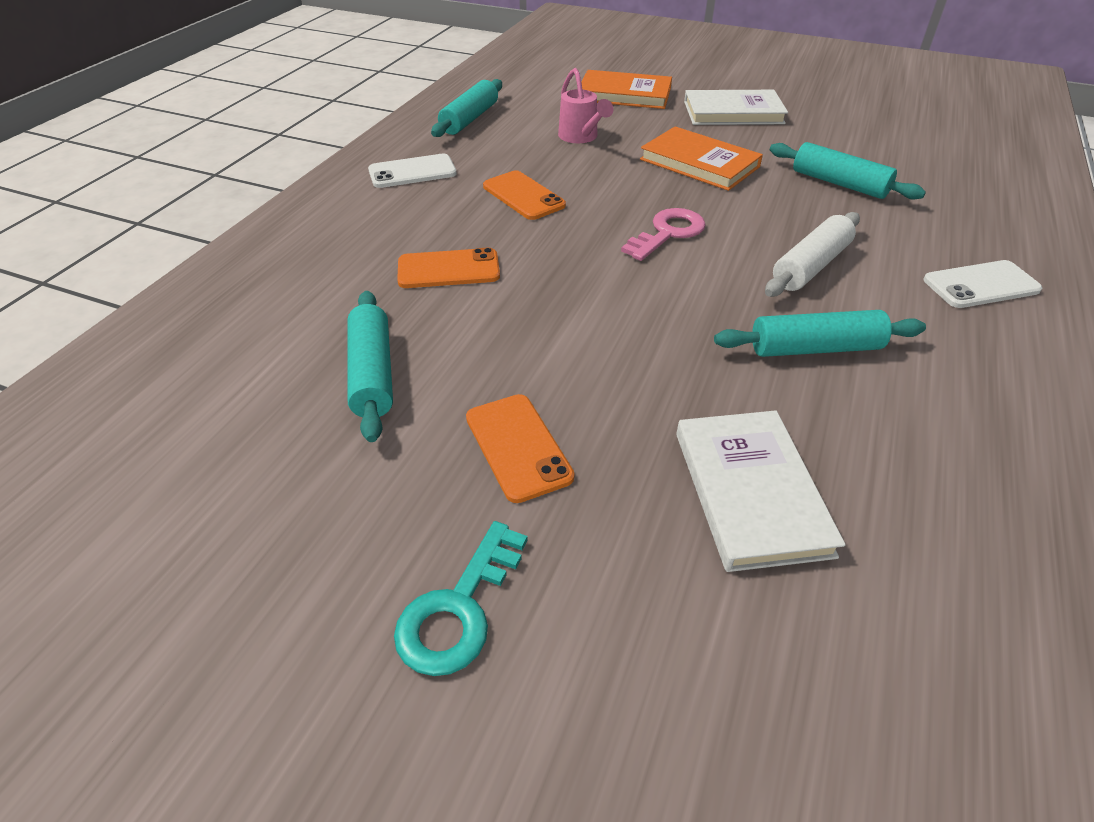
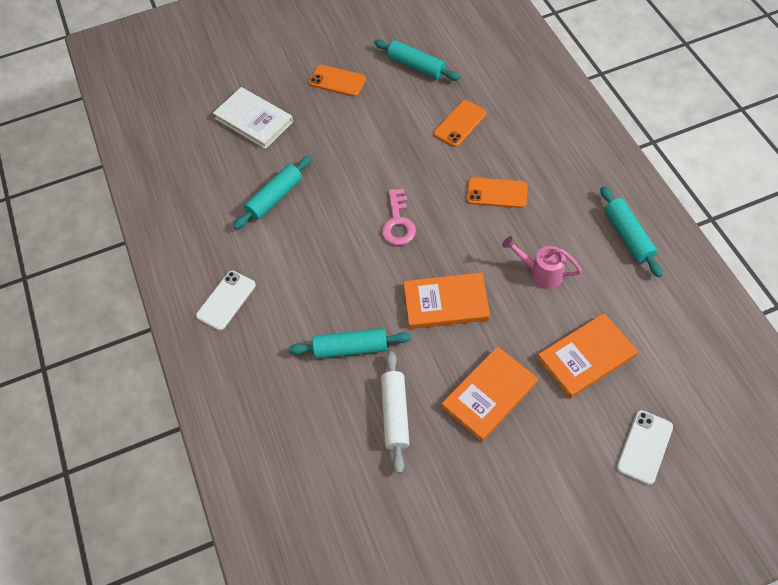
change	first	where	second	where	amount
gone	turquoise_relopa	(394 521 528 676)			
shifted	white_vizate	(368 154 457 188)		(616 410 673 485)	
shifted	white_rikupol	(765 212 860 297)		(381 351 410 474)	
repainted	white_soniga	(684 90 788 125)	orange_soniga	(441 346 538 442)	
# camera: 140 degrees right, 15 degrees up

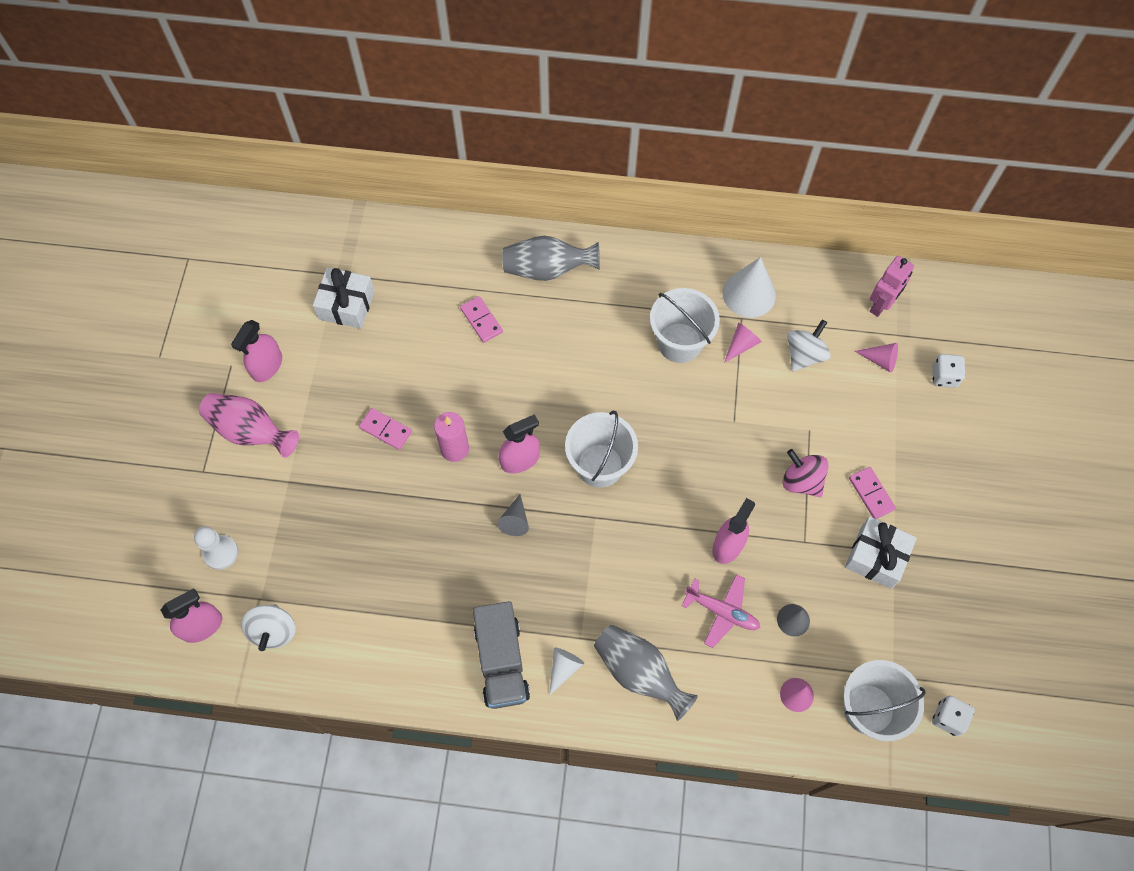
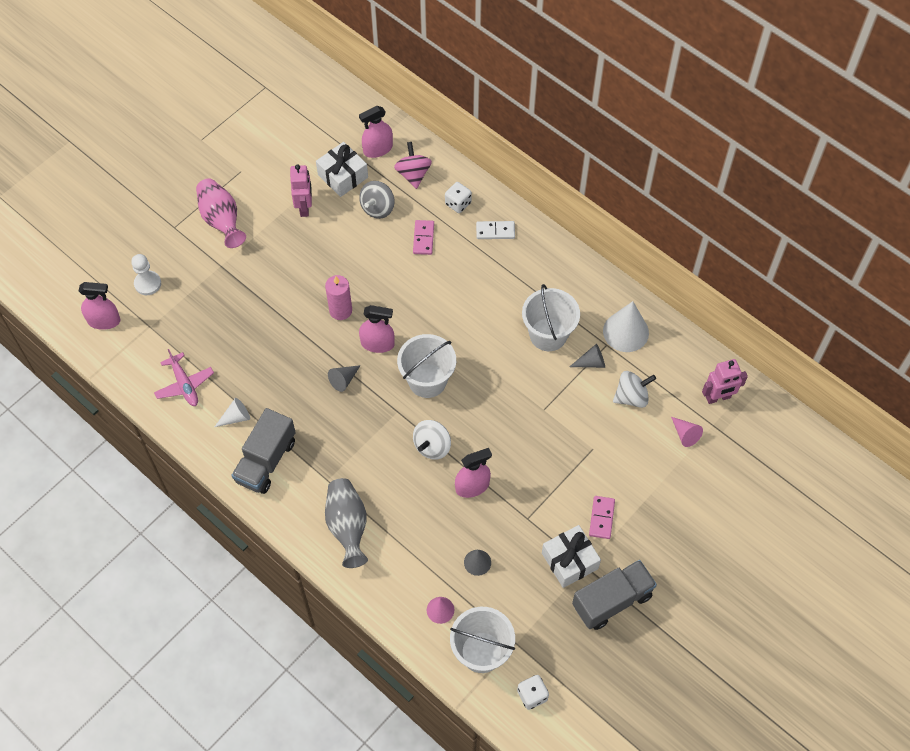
change	first	where	second	where	amount
gone	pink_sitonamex	(359 408 412 450)			
new			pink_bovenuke	(290 164 312 217)	
new			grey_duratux	(359 181 395 219)	
new			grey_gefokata	(572 560 657 630)	
shifted	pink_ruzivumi	(231 320 282 382)		(359 106 393 158)	
shifted	white_duratux	(241 604 296 651)		(413 420 451 460)	
shifted	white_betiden	(549 648 584 696)		(215 398 250 427)	
shifted	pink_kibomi	(682 574 760 648)		(154 349 214 406)	
shifted	pink_duratux	(783 449 829 497)		(394 142 432 189)	
shifted	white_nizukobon	(932 354 965 388)		(445 182 472 213)	
swapped	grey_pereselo	(502 236 600 281)	white_sitonamex	(476 221 515 239)	
repainted	pink_betiden	(724 323 761 363)	grey_betiden	(569 344 605 368)	
# camera: 35 degrees right, 5 degrees down

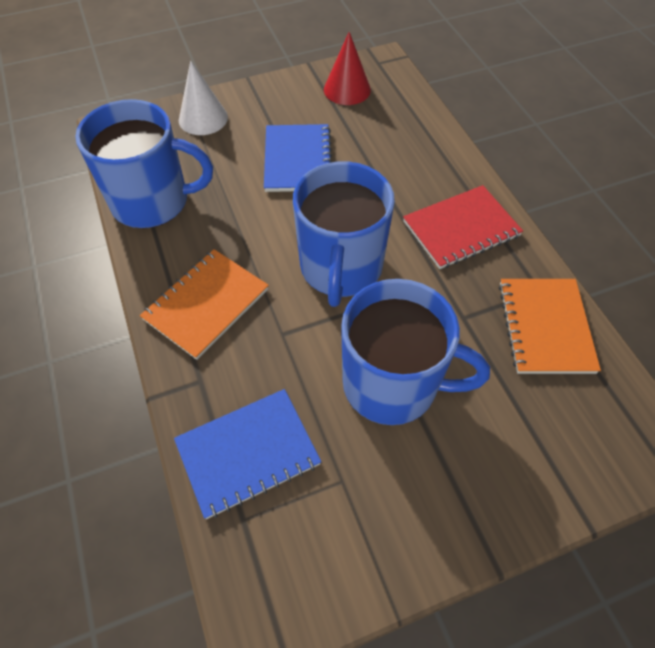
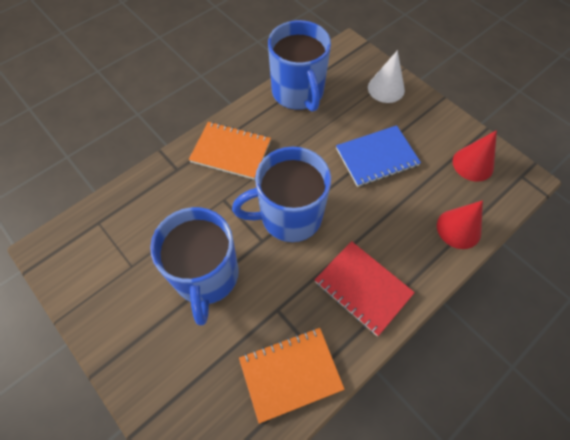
change	first	where	second	where	amount
gone	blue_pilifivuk	(174 389 321 519)			
new			red_betiden	(437 200 483 249)	
# camera: 70 degrees right, 5 degrees up

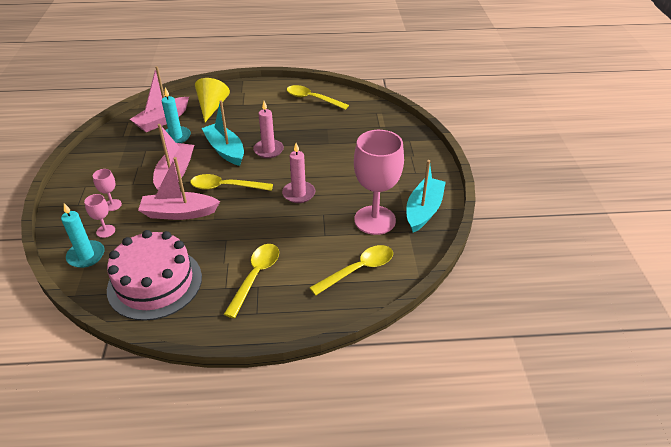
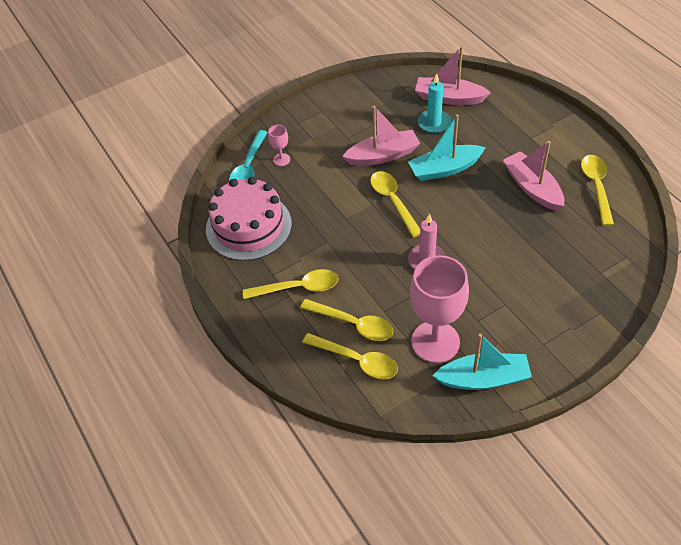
change	first	where	second	where	amount
gone	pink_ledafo	(93 169 122 211)			
gone	yellow_betiden	(195 78 230 122)			
gone	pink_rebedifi	(253 101 284 158)			
new			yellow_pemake	(300 299 393 341)	
shifted	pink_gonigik	(138 157 220 220)		(503 141 564 211)	
swapped	turquoise_rebedifi	(61 203 105 268)	turquoise_pemake	(229 130 268 181)	
rotated	turquoise_gonigik	(202 100 244 166)		(408 114 486 181)	135 degrees counterclockwise
# camera: 65 degrees right, 10 degrees up

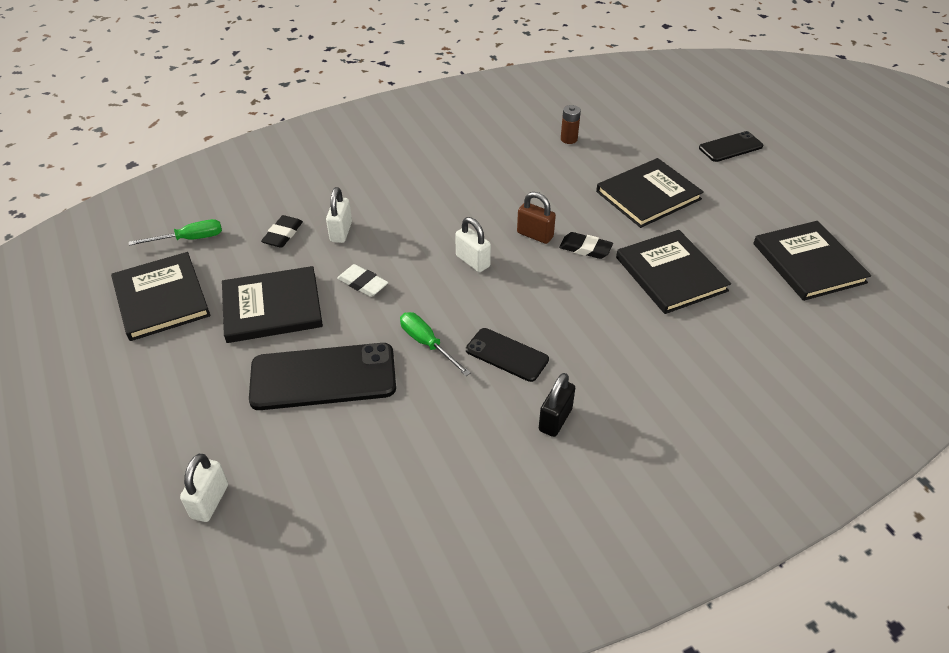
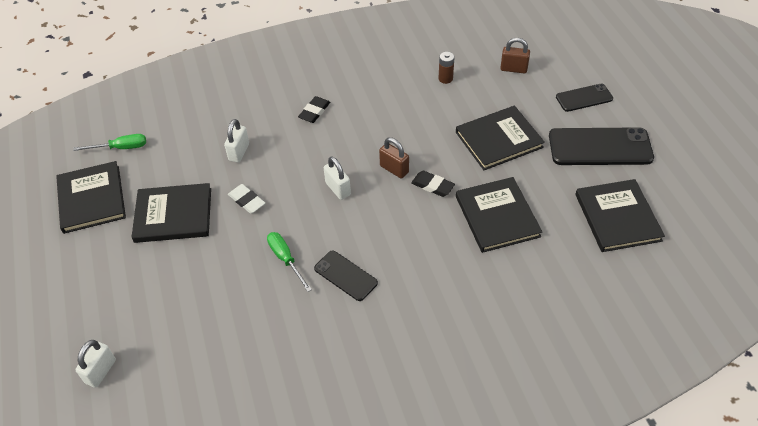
change	first	where	second	where	amount
gone	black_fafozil	(539 373 575 437)			
new			brown_fafozil	(500 38 530 73)	
shifted	black_vizate	(249 343 396 410)		(549 127 654 165)	
shifted	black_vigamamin	(261 215 303 248)		(298 96 330 123)	
# camera: 10 degrees right, 5 degrees up

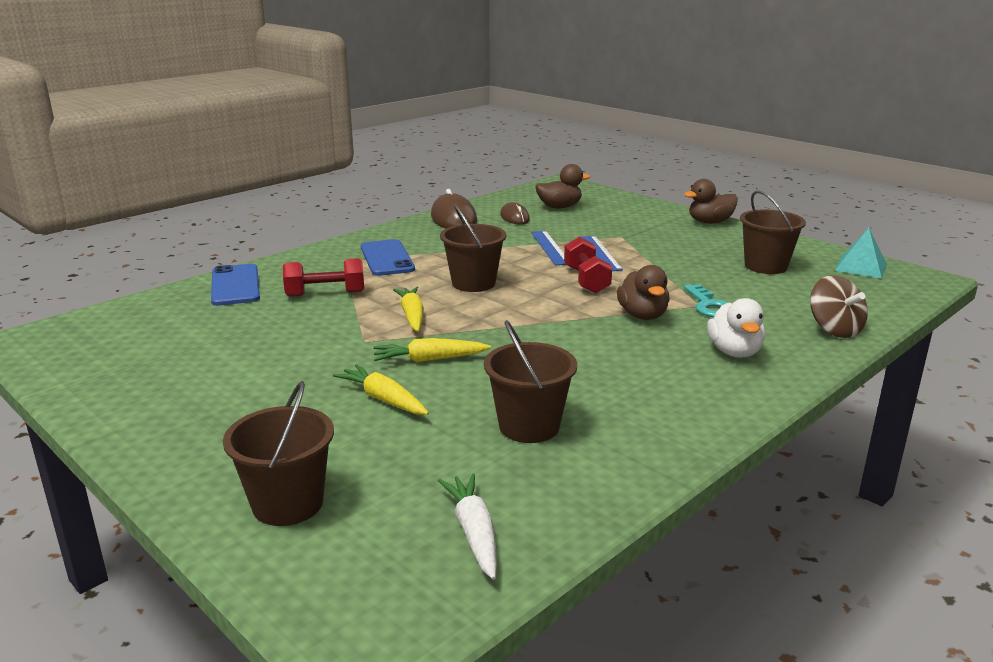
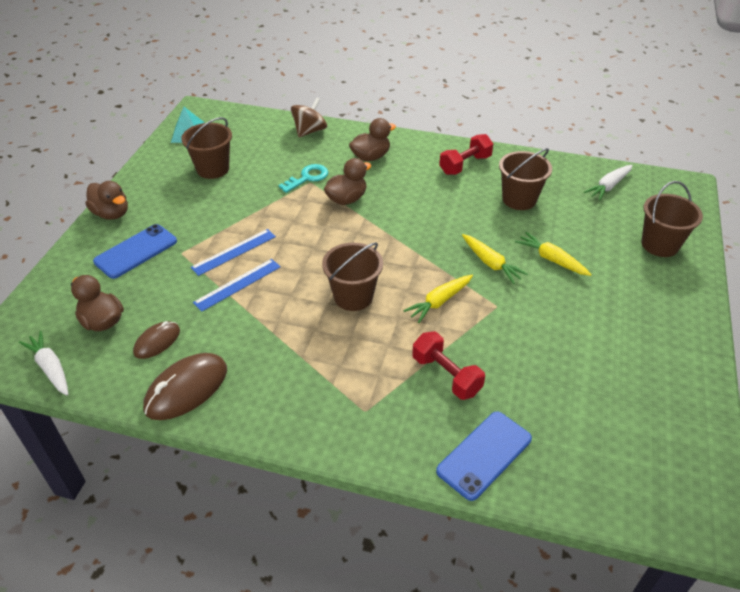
change	first	where	second	where	amount
new			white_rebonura	(19 331 68 396)	
shifted	blue_vizate	(361 239 415 276)		(93 224 177 279)	
shifted	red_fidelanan	(564 237 612 294)		(439 134 493 175)	
repainted	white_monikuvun	(707 298 765 358)	brown_monikuvun	(349 118 396 161)	
rotated	yellow_rebonura	(333 364 429 415)		(515 232 592 276)	120 degrees clockwise
# camera: 120 degrees left, 20 degrees up

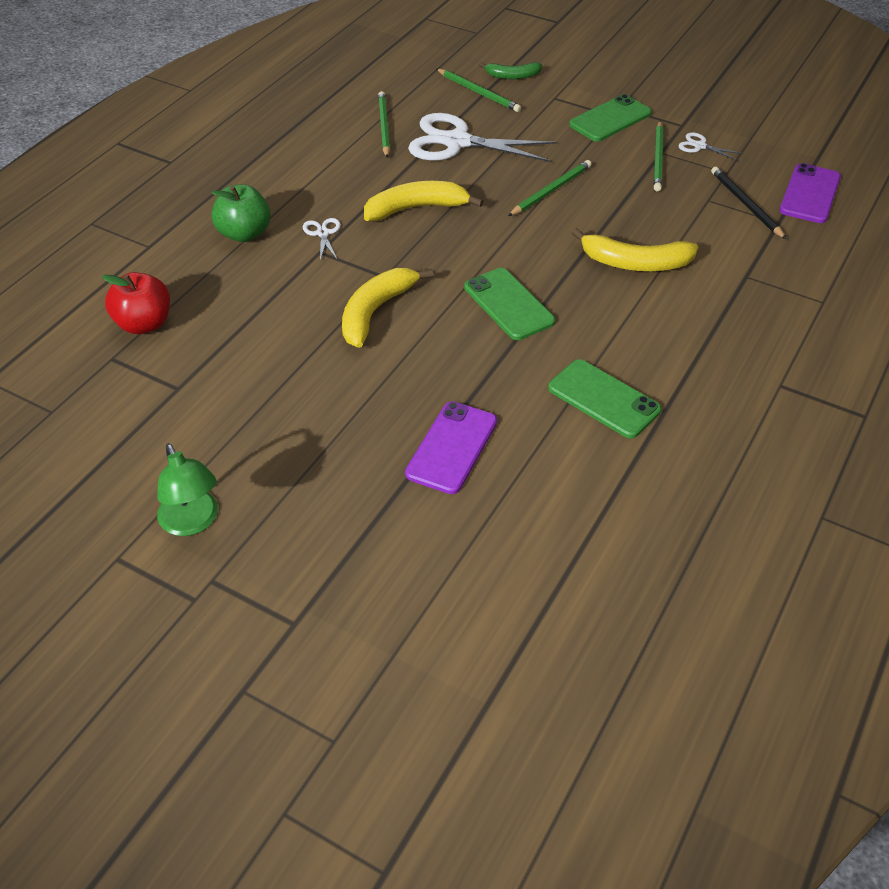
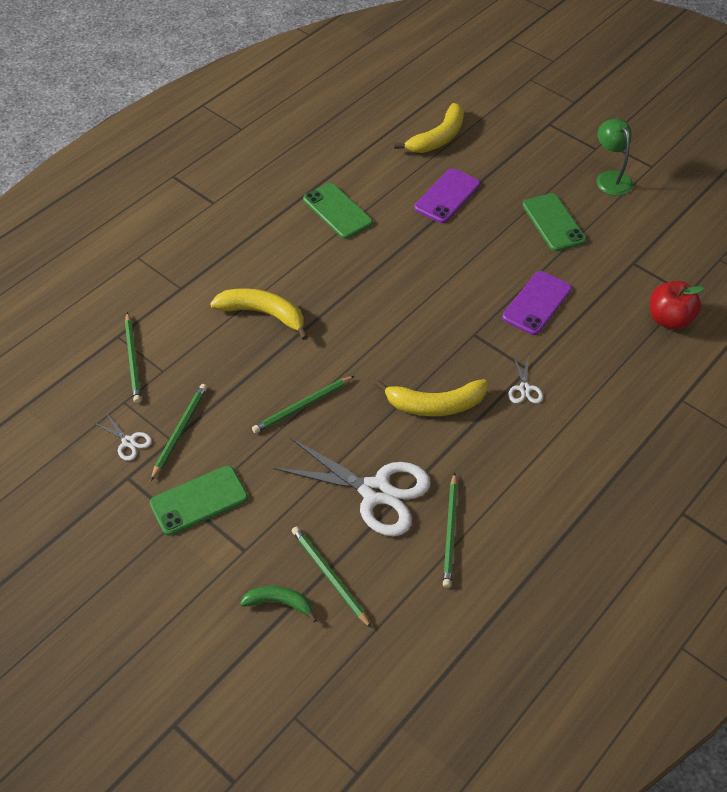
change	first	where	second	where	amount
gone	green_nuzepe	(211 184 271 242)			
shifted	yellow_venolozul	(342 268 434 348)		(394 103 464 153)	
shifted	green_vizate	(464 268 555 340)		(522 193 586 251)	
shifted	purple_vizate	(780 163 841 223)		(502 271 572 335)	
repainted	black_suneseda	(711 167 786 239)	green_suneseda	(125 312 141 403)	
# camera: 170 degrees left, 5 degrees up

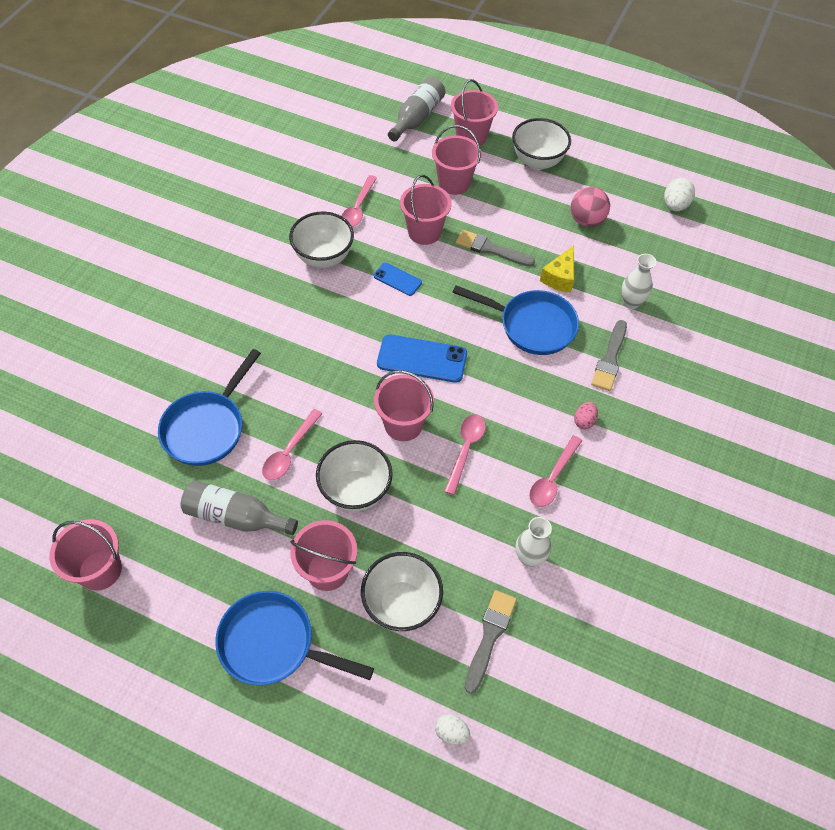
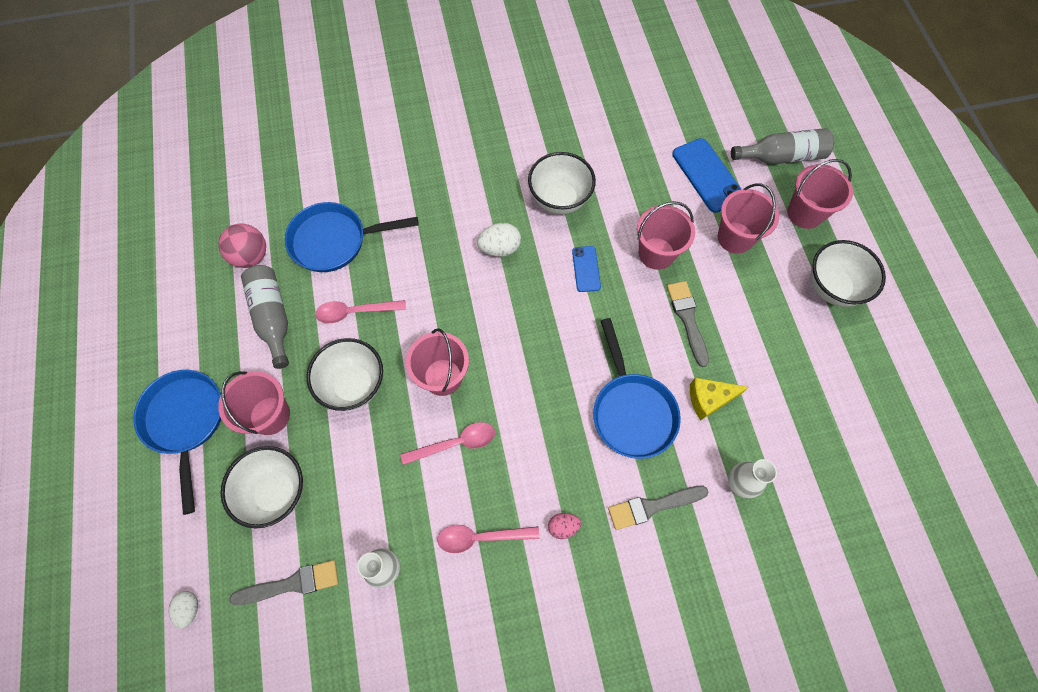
change	first	where	second	where	amount
gone	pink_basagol	(50 519 122 590)			
gone	pink_pemake	(342 175 377 227)			
shifted	blue_vizate	(377 334 467 383)		(672 138 742 213)	
shifted	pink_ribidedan	(571 187 610 227)		(219 224 266 268)	
shifted	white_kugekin	(664 178 695 211)		(477 223 521 257)	
# camera: 55 degrees right, 10 degrees up

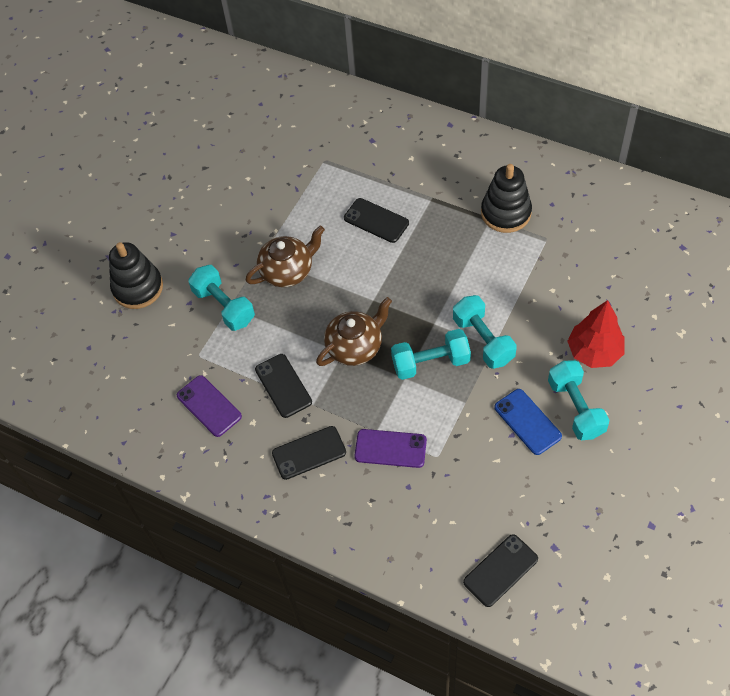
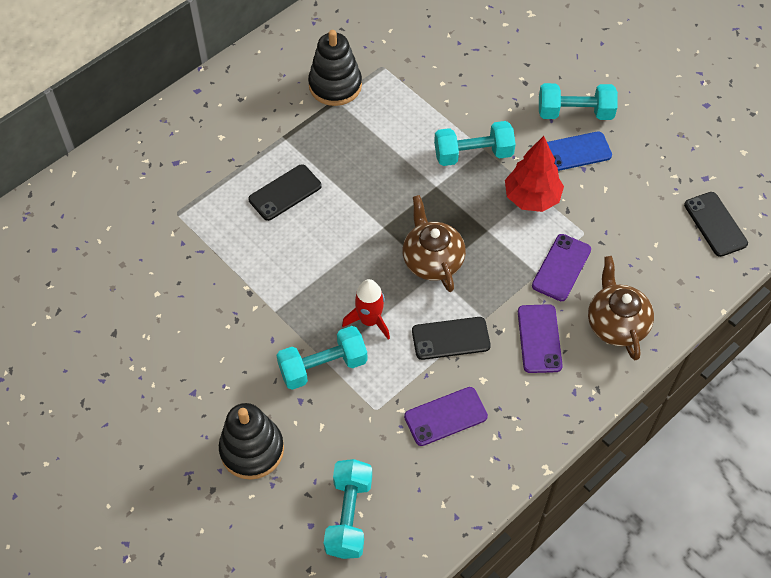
change	first	where	second	where	amount
new			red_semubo	(342 279 390 340)	
shifted	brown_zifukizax	(245 226 325 287)		(588 256 654 360)	
shifted	turquoise_fidelanan	(391 329 471 380)		(324 459 372 559)	
shifted	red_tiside	(567 300 625 368)		(505 136 564 212)	
repainted	black_vizate	(272 426 346 480)	purple_vizate	(518 304 563 373)	
# camera: 75 degrees left, 0 degrees up

